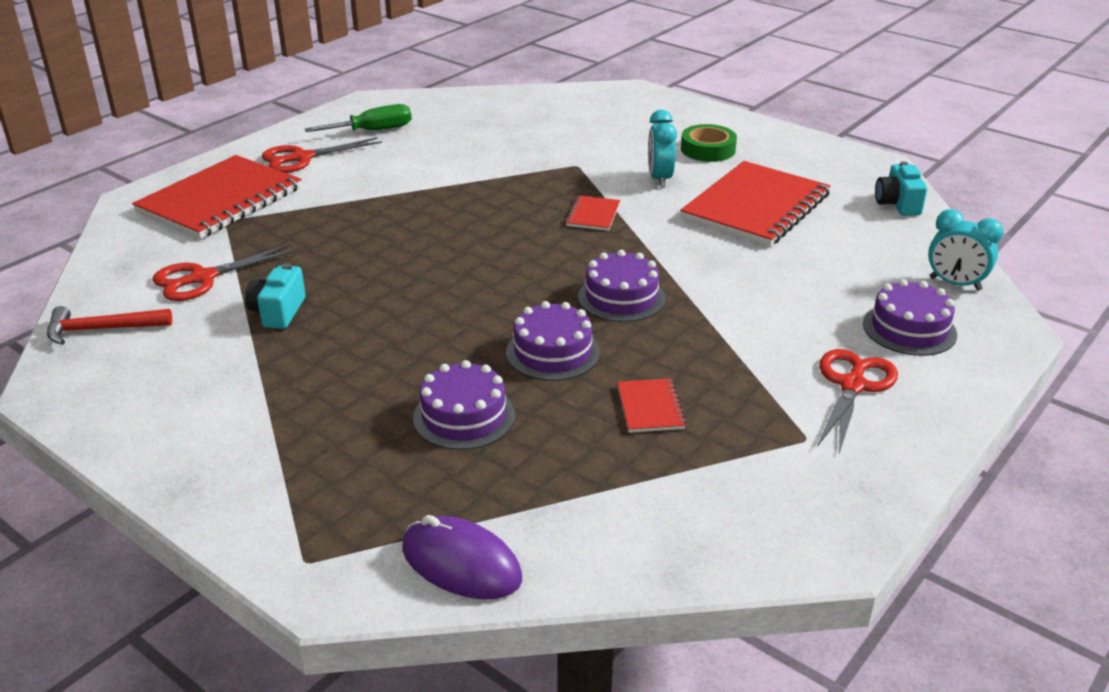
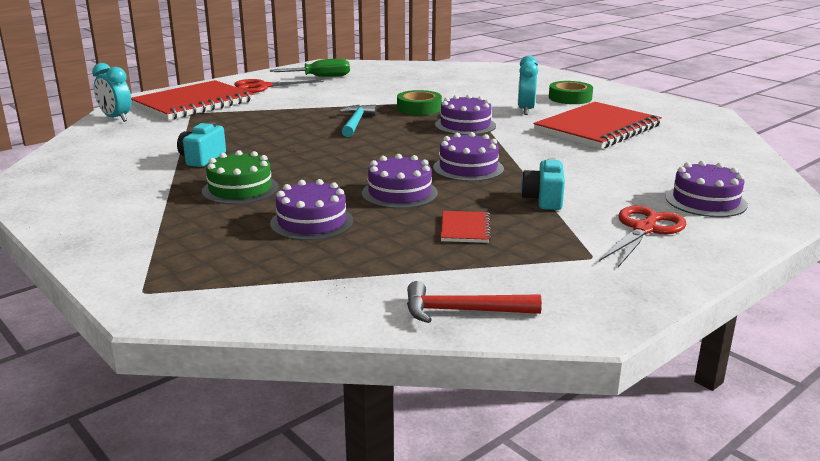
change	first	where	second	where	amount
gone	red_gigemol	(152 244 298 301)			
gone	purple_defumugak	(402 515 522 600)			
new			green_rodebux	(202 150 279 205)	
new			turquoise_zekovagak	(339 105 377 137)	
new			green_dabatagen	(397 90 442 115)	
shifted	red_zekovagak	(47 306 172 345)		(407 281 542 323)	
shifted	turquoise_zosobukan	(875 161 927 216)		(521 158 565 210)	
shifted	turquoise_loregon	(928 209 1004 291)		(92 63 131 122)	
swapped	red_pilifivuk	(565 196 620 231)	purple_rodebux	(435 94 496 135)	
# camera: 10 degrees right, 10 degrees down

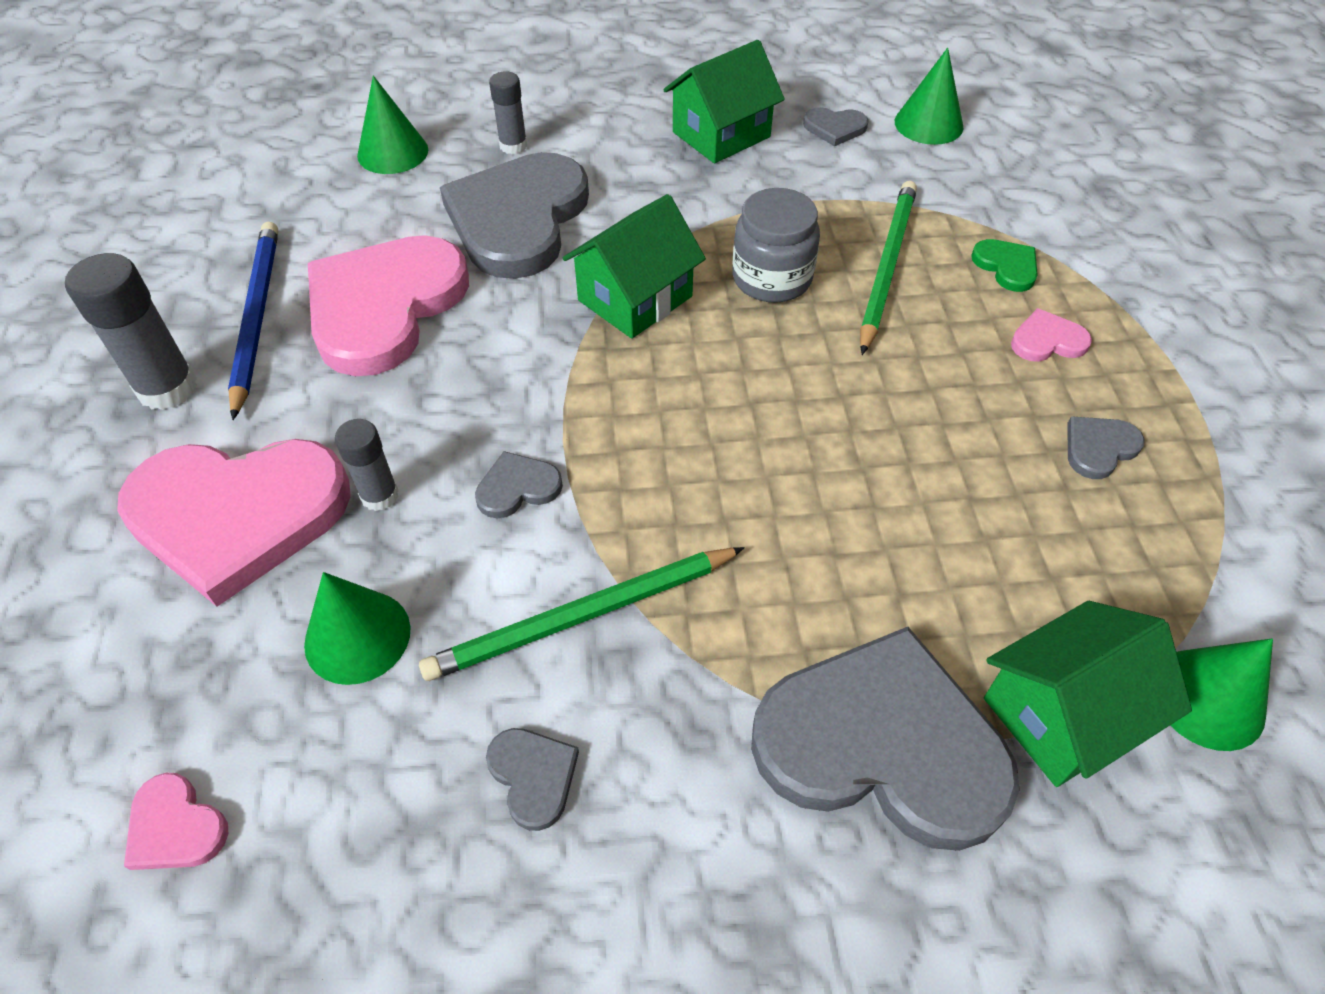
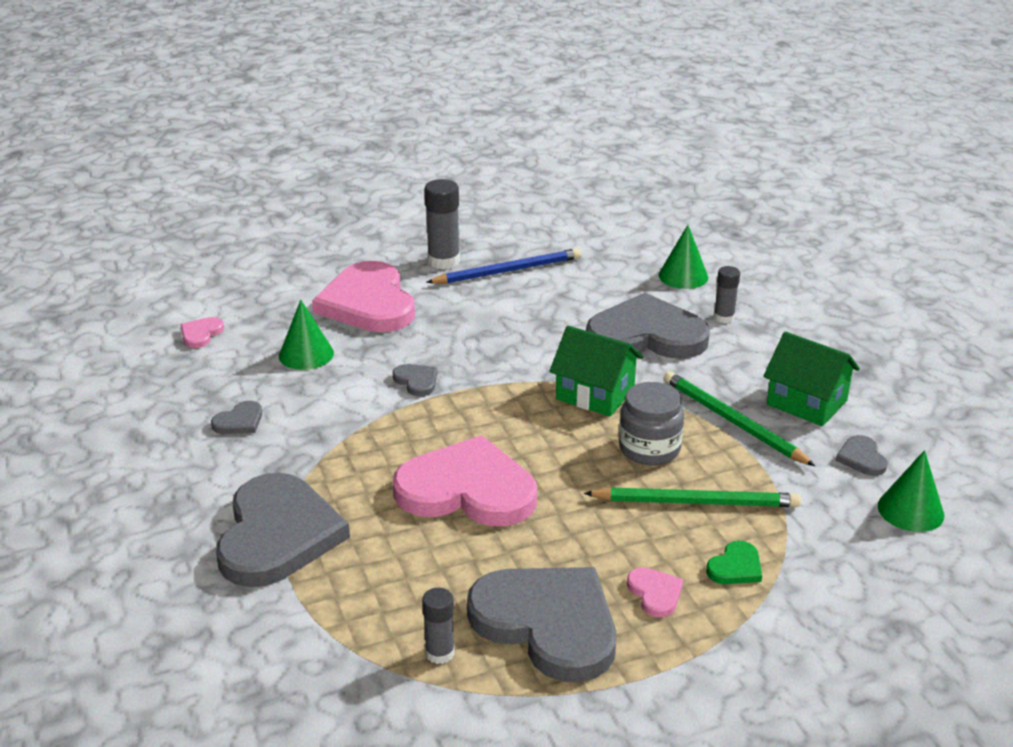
change	first	where	second	where	amount
gone	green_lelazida	(984 601 1192 787)			
gone	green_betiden	(1170 638 1273 751)			
shifted	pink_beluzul	(308 235 469 376)		(393 435 537 526)	
shifted	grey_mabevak	(335 419 399 511)		(422 588 455 664)	
shifted	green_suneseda	(419 547 745 681)		(664 371 815 466)	
scaled	grey_beluzul	(1067 416 1145 479)		(467 567 616 683)	x2.45
# camera: 75 degrees right, 20 degrees down

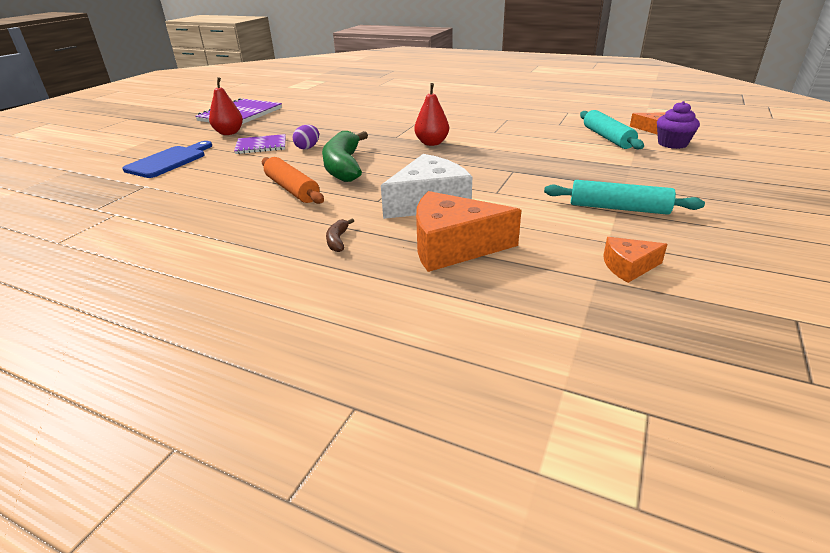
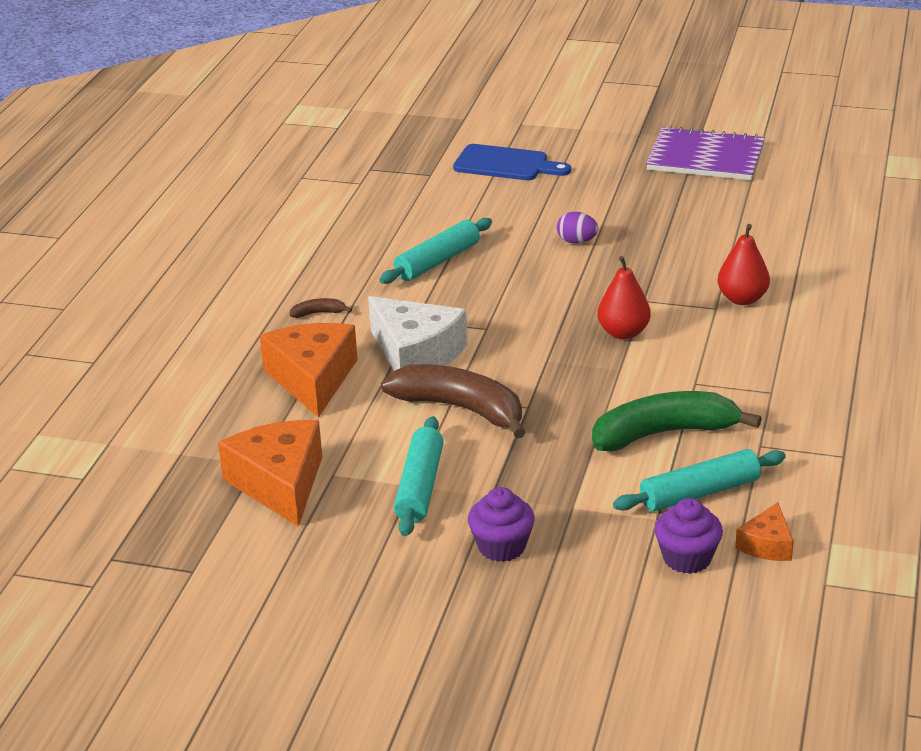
change	first	where	second	where	amount
gone	purple_pilifivuk	(234 134 286 154)			
new			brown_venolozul	(381 364 526 438)	
new			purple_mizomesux	(468 487 535 562)	
shifted	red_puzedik	(209 77 243 135)		(718 224 770 305)	
shifted	green_venolozul	(322 131 368 182)		(592 391 762 451)	
repainted	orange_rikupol	(262 157 324 204)	turquoise_rikupol	(379 218 492 284)	
scaled	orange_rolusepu	(603 237 668 283)		(218 420 322 527)	x1.94
# camera: 80 degrees right, 0 degrees up

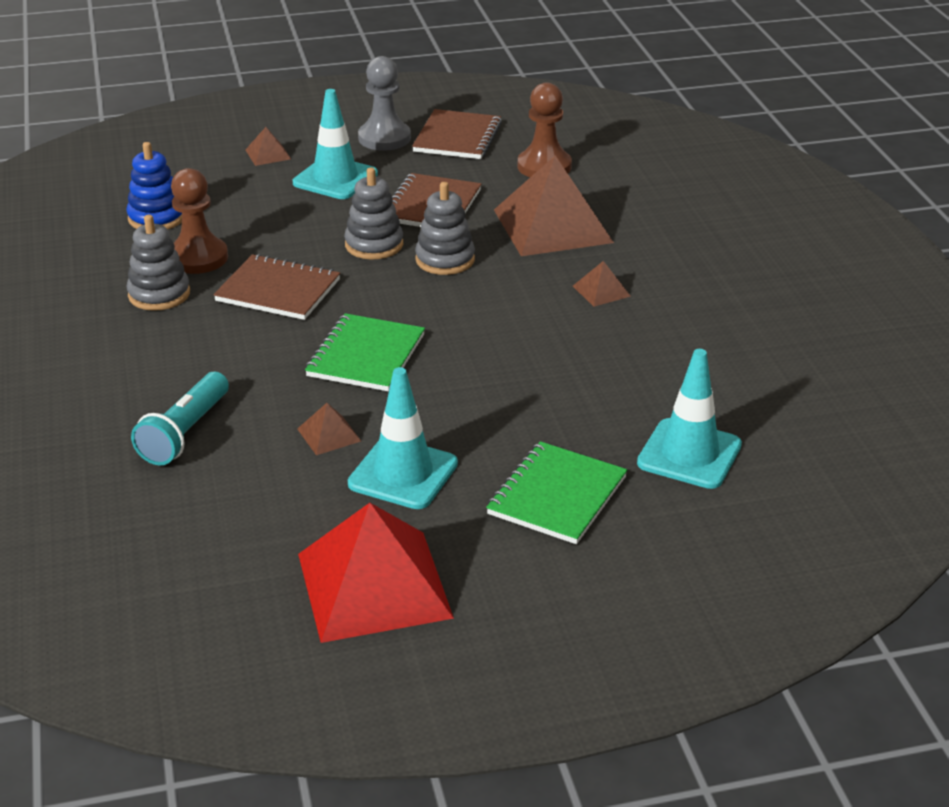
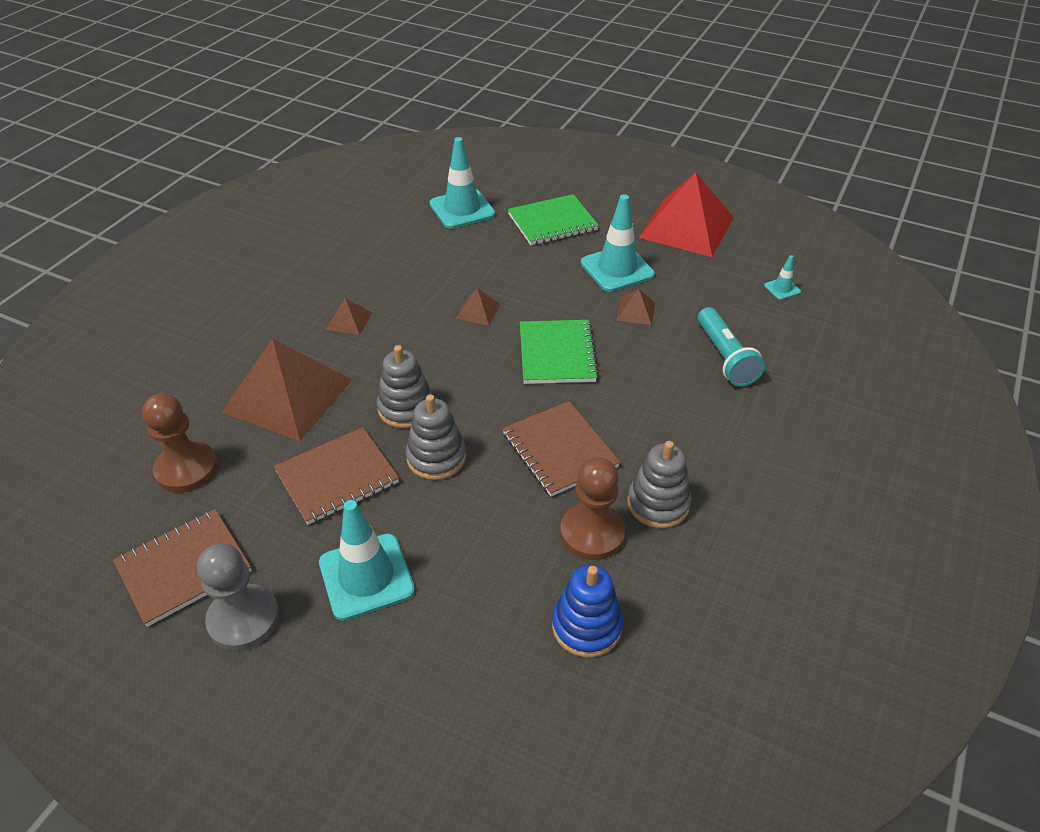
change	first	where	second	where	amount
new			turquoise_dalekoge	(764 255 801 300)	
shifted	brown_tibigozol	(245 127 291 166)		(456 288 500 326)	
rotated	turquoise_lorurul	(131 372 229 466)		(698 307 765 387)	105 degrees clockwise
rotated	green_pilifivuk	(305 313 425 391)		(520 320 599 384)	60 degrees counterclockwise
# camera: 140 degrees left, 10 degrees up

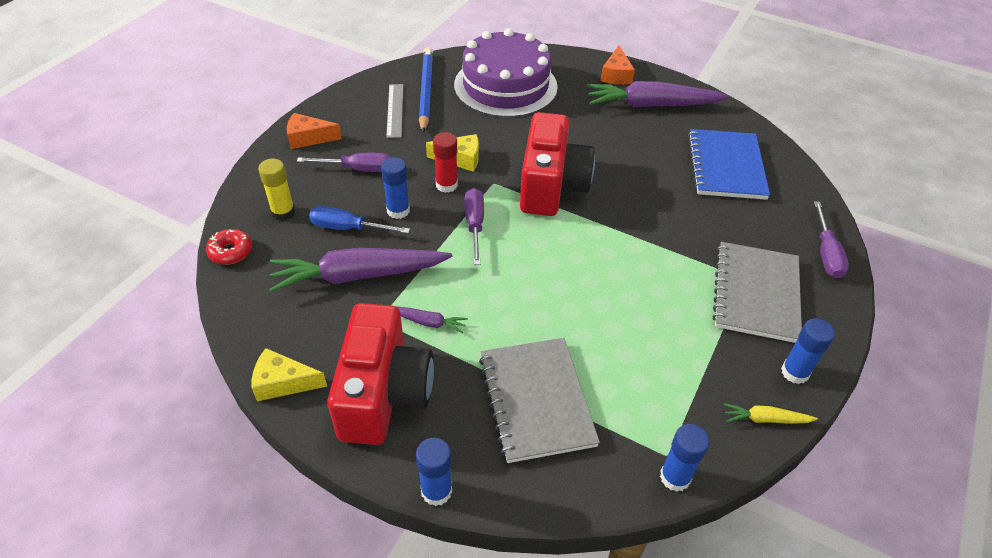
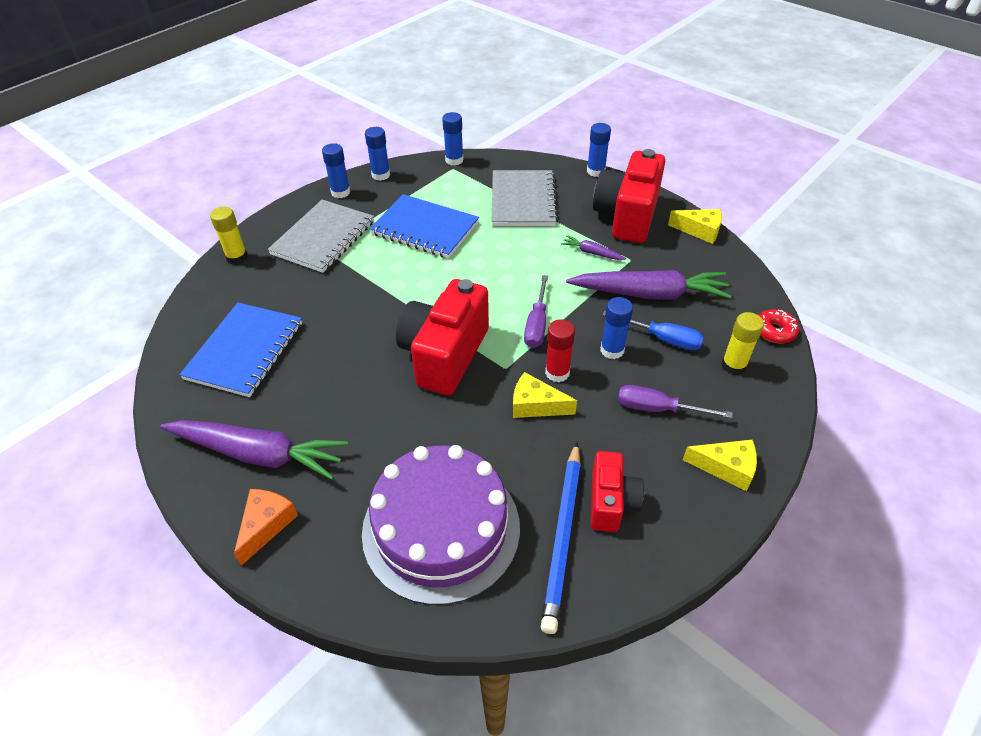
change	first	where	second	where	amount
new			blue_pilifivuk	(369 194 479 258)	
swapped	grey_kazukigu	(386 84 403 138)	red_zosobukan	(591 451 644 532)	
swapped	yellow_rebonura	(724 403 818 424)	blue_mabevak	(365 127 390 181)	
swapped	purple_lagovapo	(814 201 849 279)	yellow_mabevak	(210 207 248 264)	
repainted	orange_rolusepu	(287 113 342 149)	yellow_rolusepu	(683 440 757 491)	
# camera: 165 degrees left, 0 degrees up

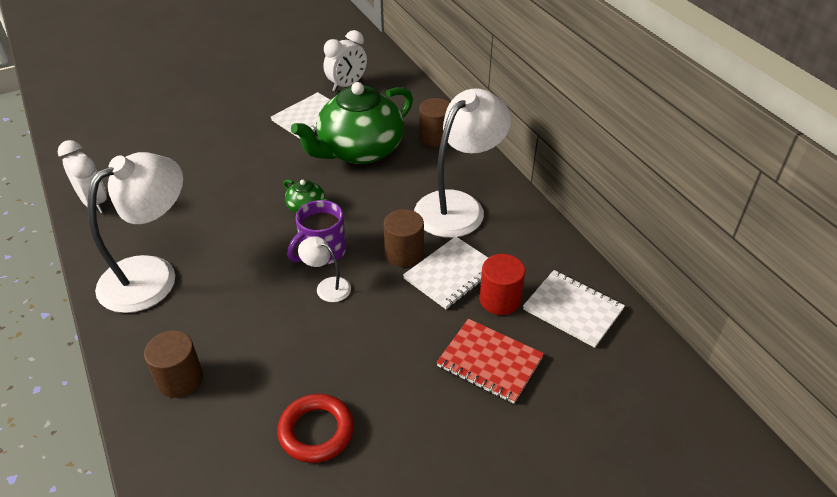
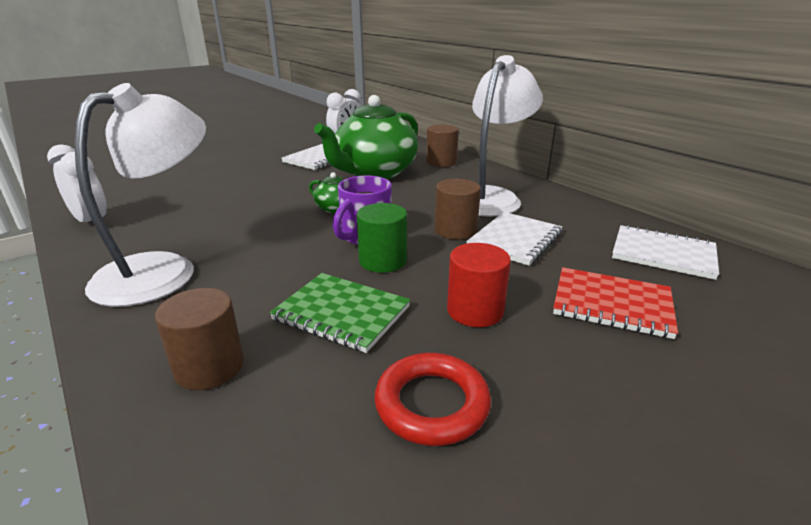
change	first	where	second	where	amount
new			green_pilifivuk	(270 273 410 353)	
shifted	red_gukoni	(480 254 525 315)		(447 243 511 327)	
swapped	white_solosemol	(298 236 351 302)	green_gukoni	(356 203 407 273)	
# camera: 10 degrees left, 15 degrees down

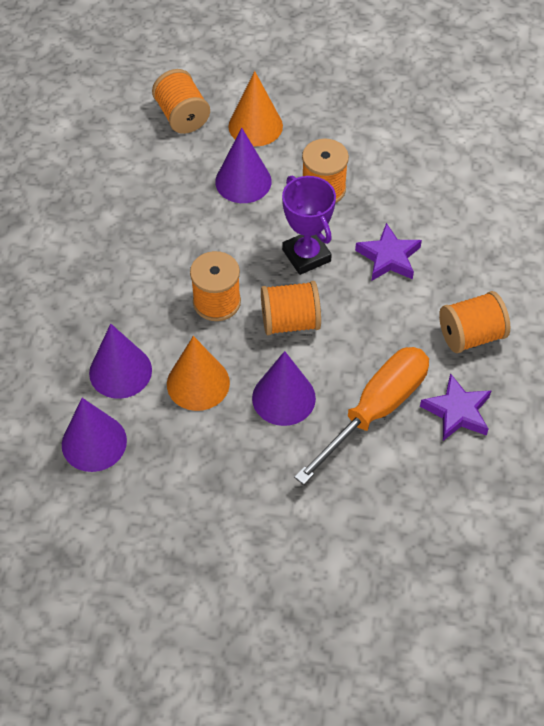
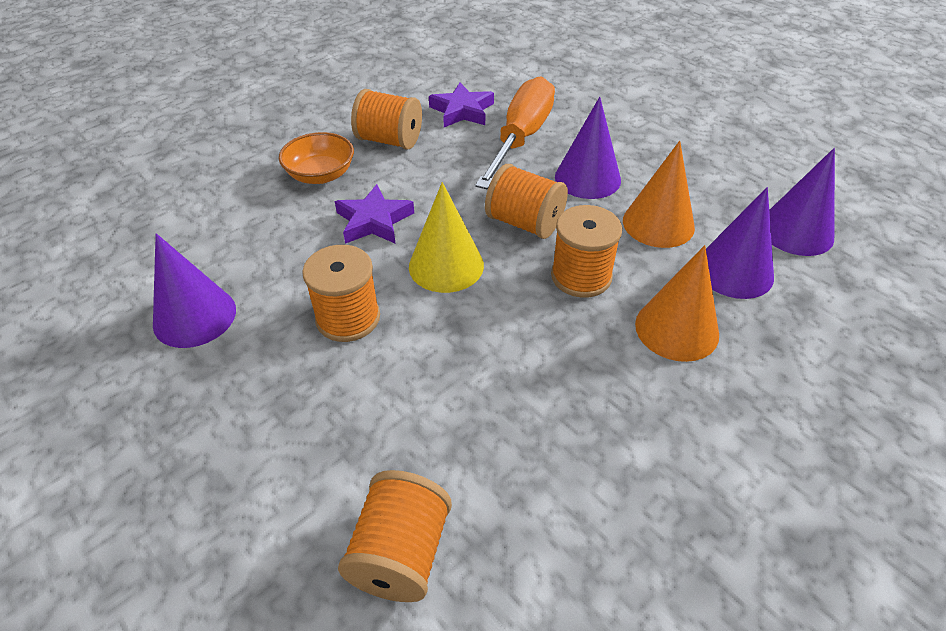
change	first	where	second	where	amount
new			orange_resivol	(279 132 354 184)	
shifted	purple_betiden	(215 128 272 203)		(153 233 236 348)	
shifted	orange_betiden	(228 71 283 147)		(635 245 719 362)	
swapped	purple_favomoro	(282 176 336 275)	yellow_betiden	(409 182 484 293)	
rotated	orange_lagovapo	(294 347 429 485)		(475 76 555 189)	120 degrees clockwise
# camera: 140 degrees left, 10 degrees down

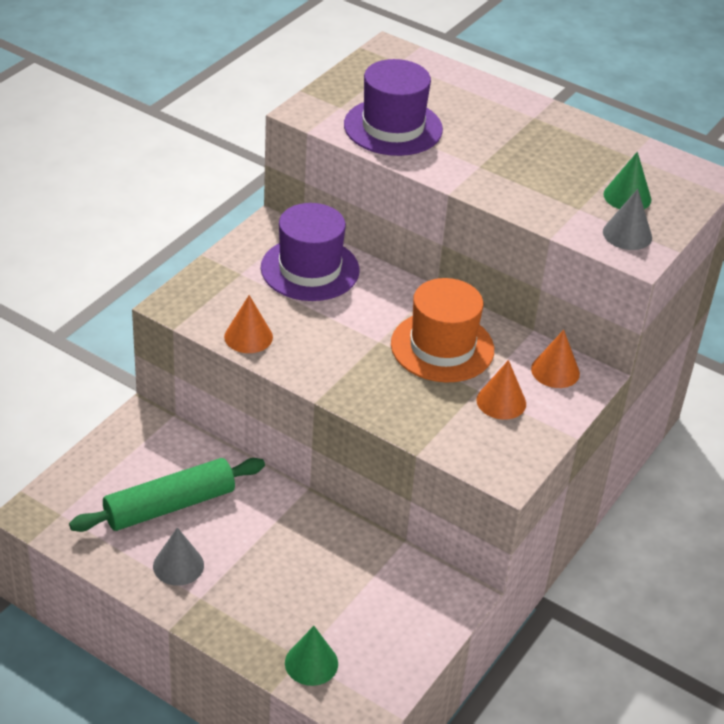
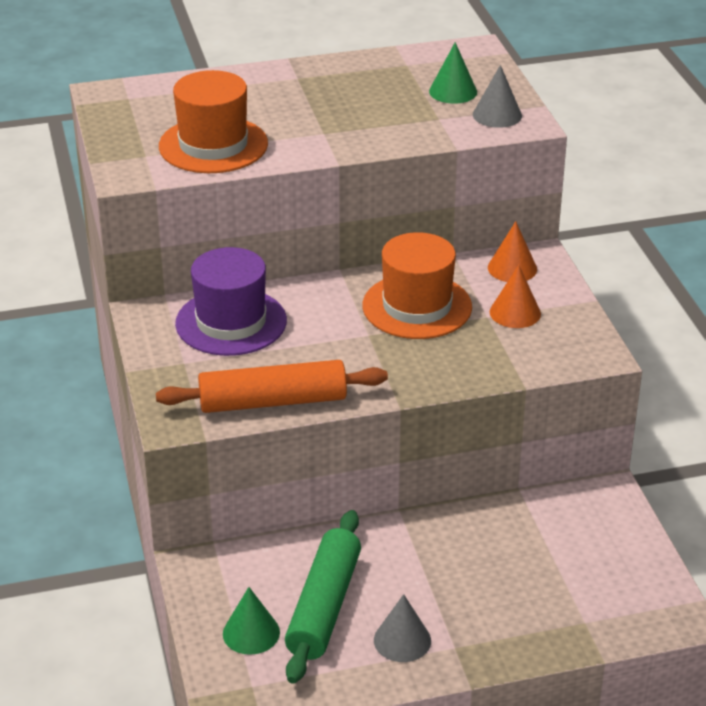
change	first	where	second	where	amount
shifted	green_betiden	(285 626 338 686)		(223 587 280 655)	
swapped	orange_betiden	(224 295 273 353)	orange_rikupol	(156 360 388 413)	
repainted	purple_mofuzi	(344 59 443 156)	orange_mofuzi	(159 70 268 173)	
# camera: 45 degrees left, 5 degrees down

